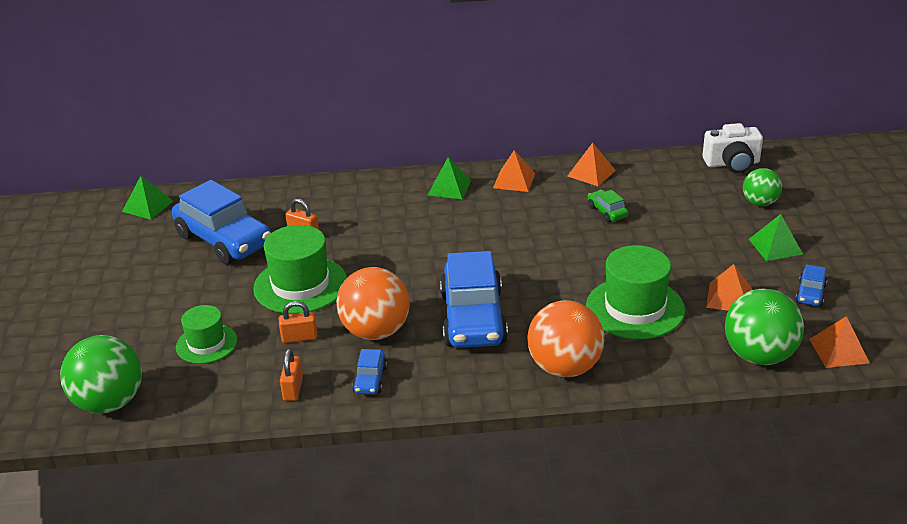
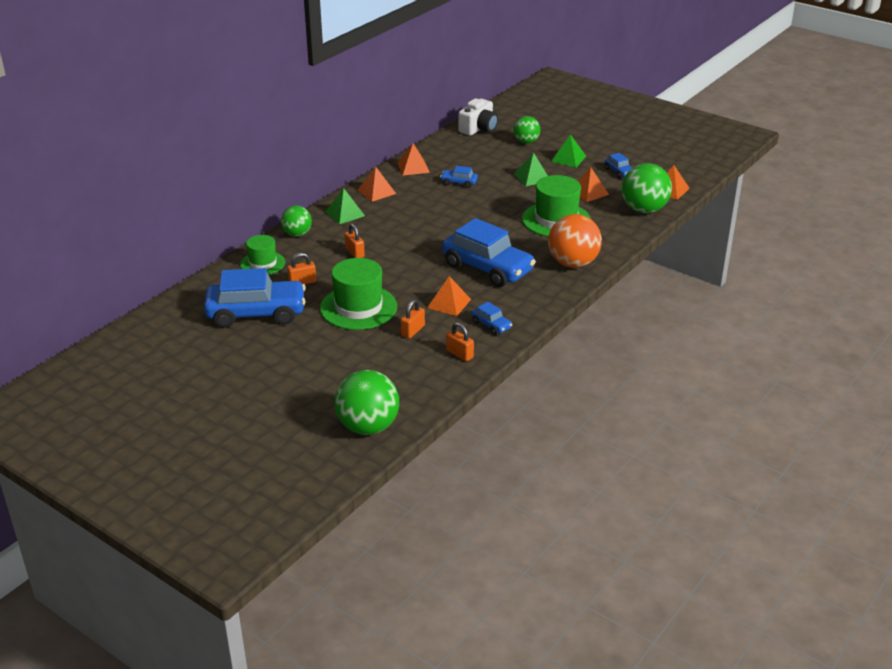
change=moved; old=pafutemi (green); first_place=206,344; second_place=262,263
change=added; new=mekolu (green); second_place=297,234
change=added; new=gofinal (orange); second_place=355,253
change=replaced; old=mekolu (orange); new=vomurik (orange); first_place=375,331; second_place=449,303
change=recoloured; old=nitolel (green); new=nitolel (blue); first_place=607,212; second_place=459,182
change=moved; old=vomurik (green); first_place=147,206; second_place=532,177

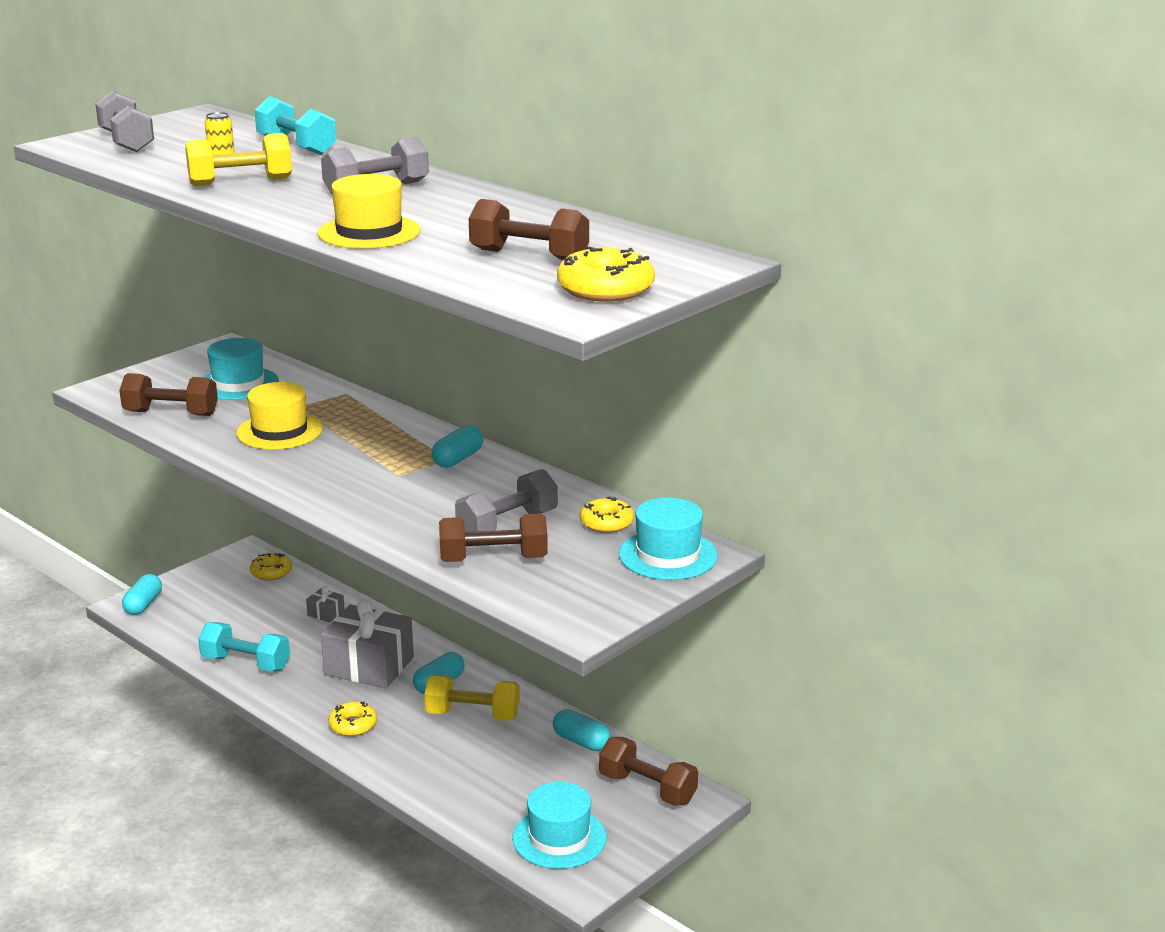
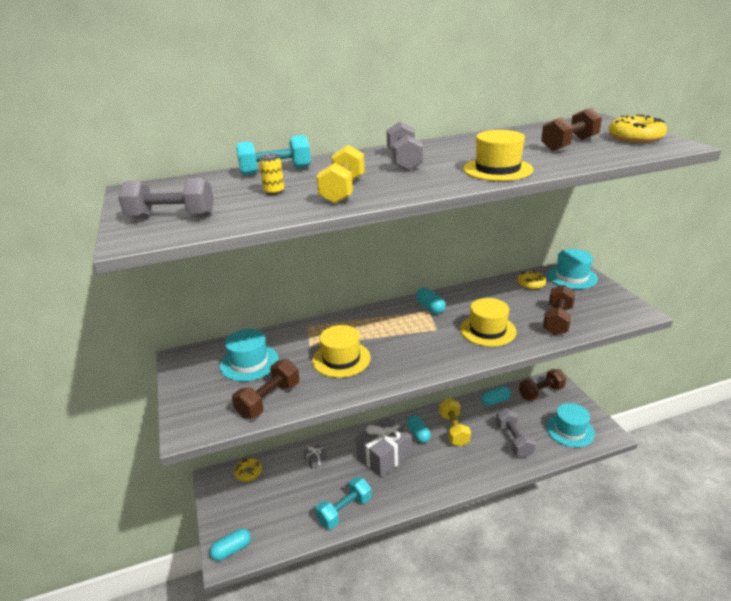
change=turned; old=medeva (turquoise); first_place=143,605; second_place=232,550; degrees=-75
change=turned; old=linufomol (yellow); first_place=472,715; second_place=454,430; degrees=-45
change=added; new=pafutemi (yellow); second_place=487,330
change=moved; old=linufomol (grey); first_place=507,525; second_place=513,440
change=removed; old=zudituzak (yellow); first_place=353,725

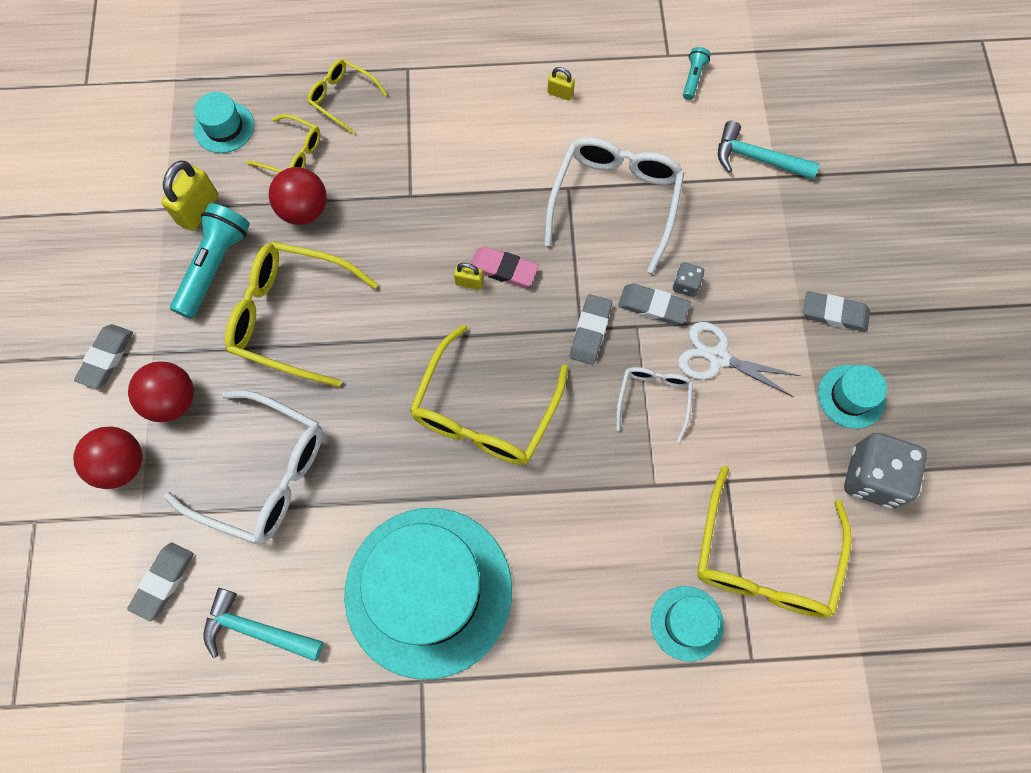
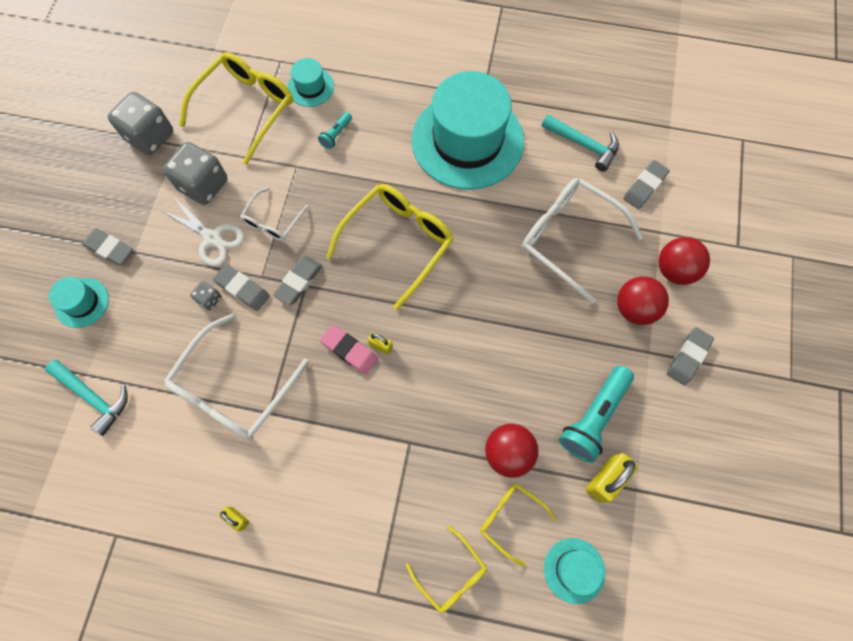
change=moved; old=pafutemi (turquoise); first_place=851,396; second_place=82,302
change=added; new=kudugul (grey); second_place=203,185
change=moved; old=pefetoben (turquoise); first_place=693,78; second_place=336,135
change=removed; old=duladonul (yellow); first_place=292,317

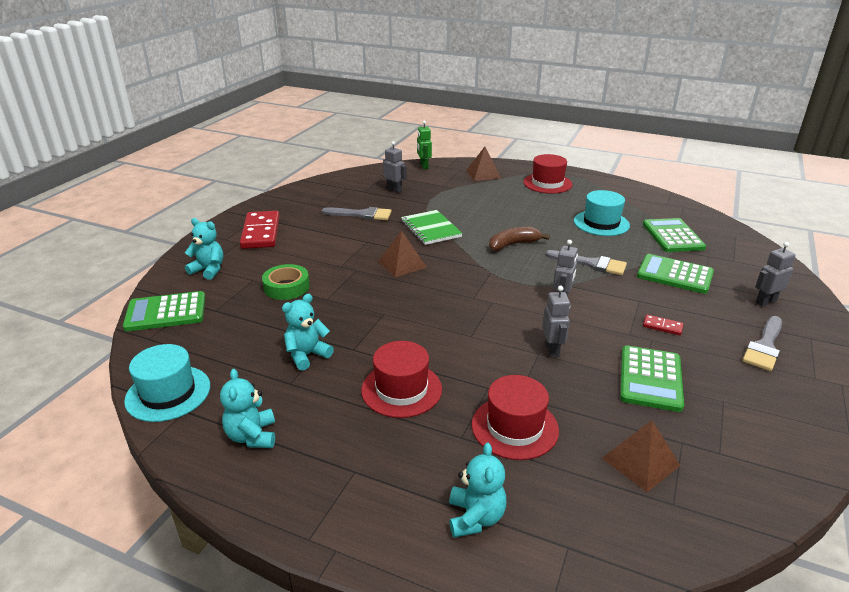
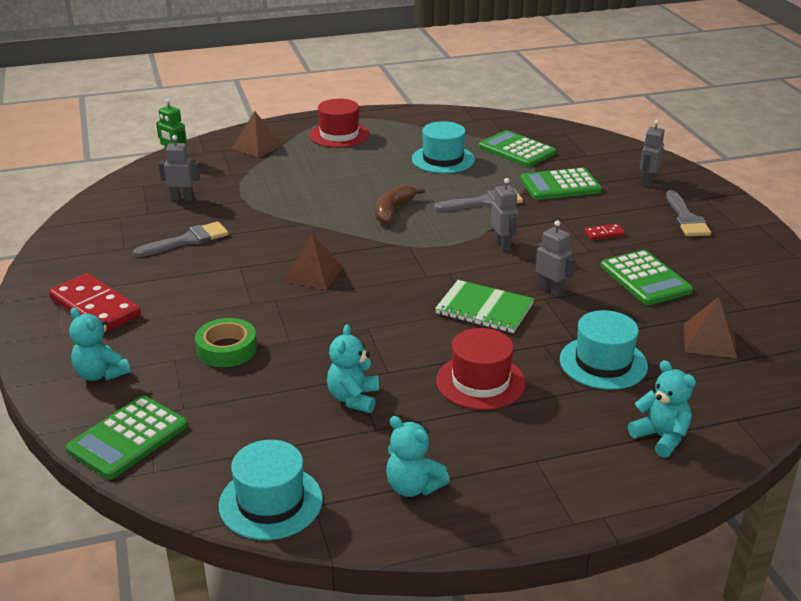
change=turned; old=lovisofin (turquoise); first_place=208,270; second_place=101,374; degrees=-120
change=moved; old=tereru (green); first_place=430,229; second_place=484,309
change=recoloured; old=pafutemi (red); new=pafutemi (turquoise); first_place=514,427; second_place=603,363

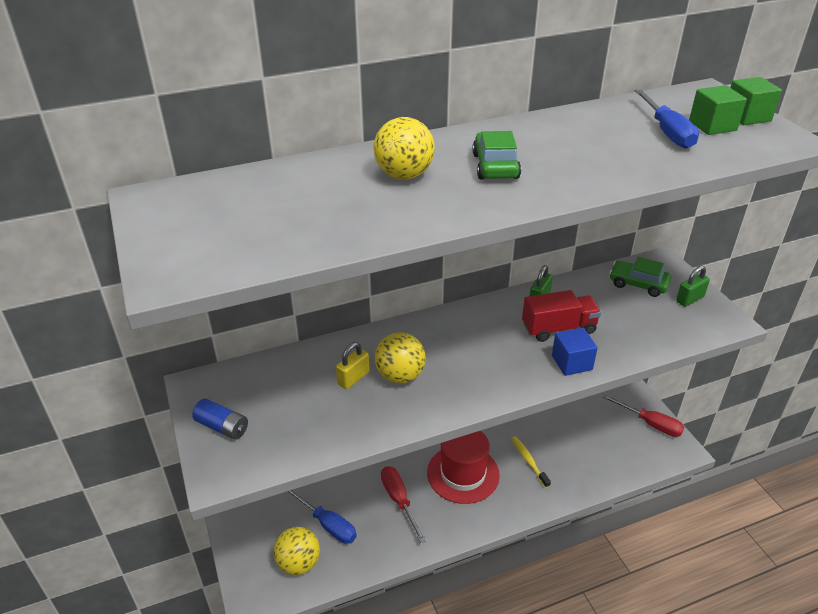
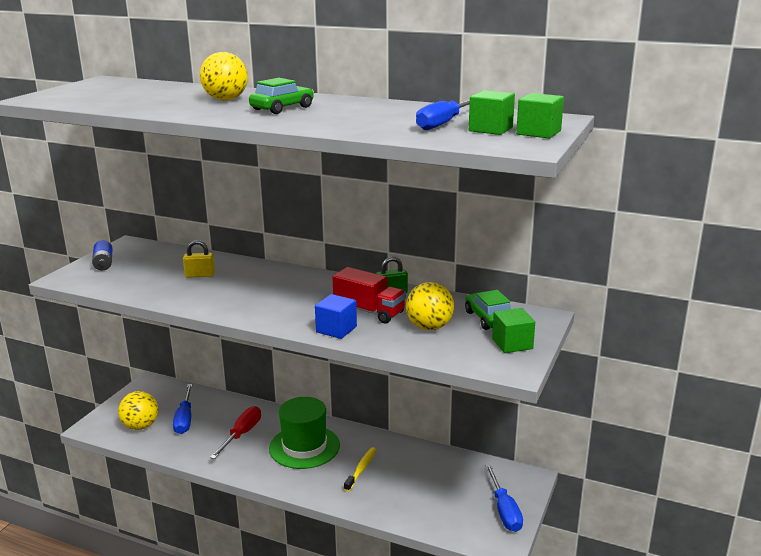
change=recoloured; old=pafutemi (red); new=pafutemi (green); first_place=463,474; second_place=304,447
change=moved; old=mekolu (yellow); first_place=400,376; second_place=429,327
change=recoloured; old=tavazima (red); new=tavazima (blue); first_place=650,423; second_place=504,510
change=replaced; old=gofinal (green); new=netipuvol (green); first_place=689,299; second_place=512,344

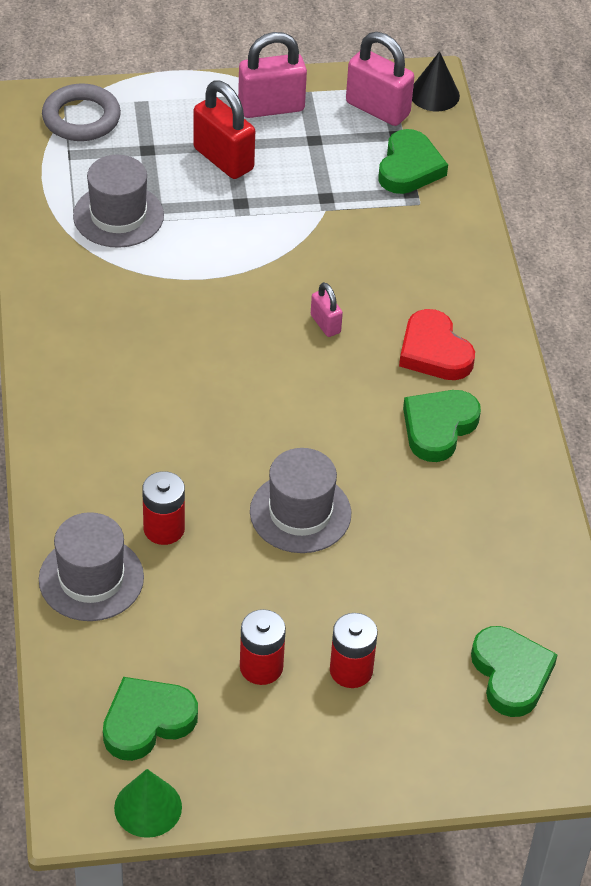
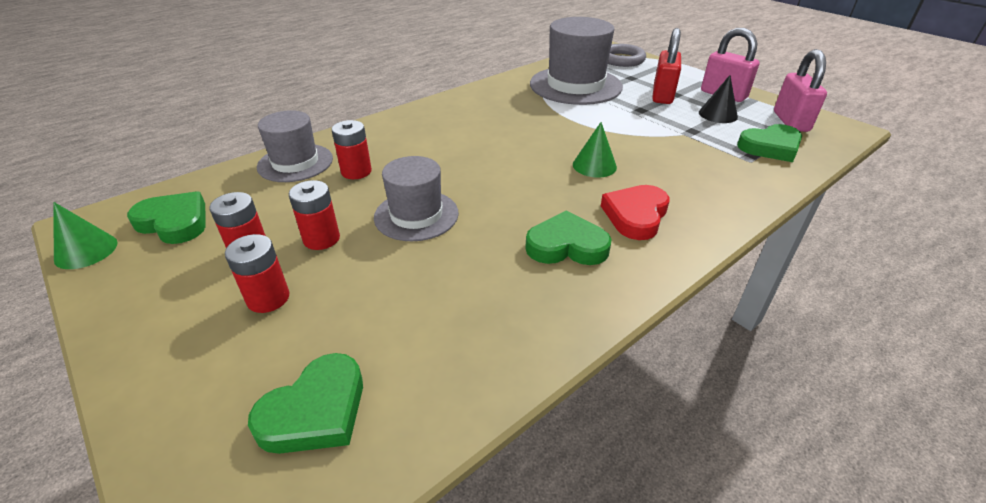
change=added; new=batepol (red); second_place=321,239
change=resized; old=pafutemi (grey); first_place=118,216; second_place=575,85; factor=1.63
change=replaced; old=gofinal (pink); new=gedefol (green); first_place=325,324; second_place=594,165
change=moved; old=gedefol (black); first_place=434,94; second_place=718,114

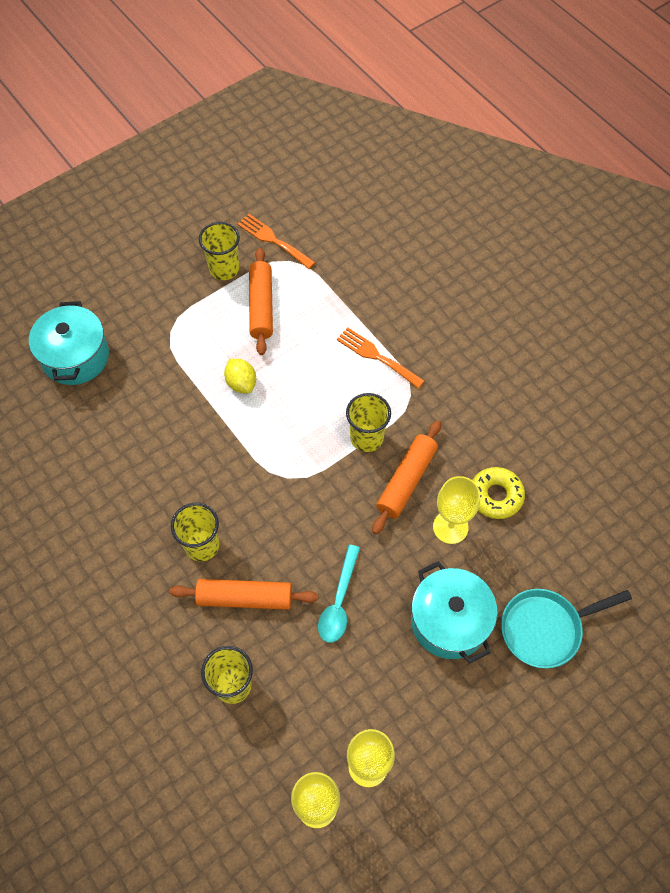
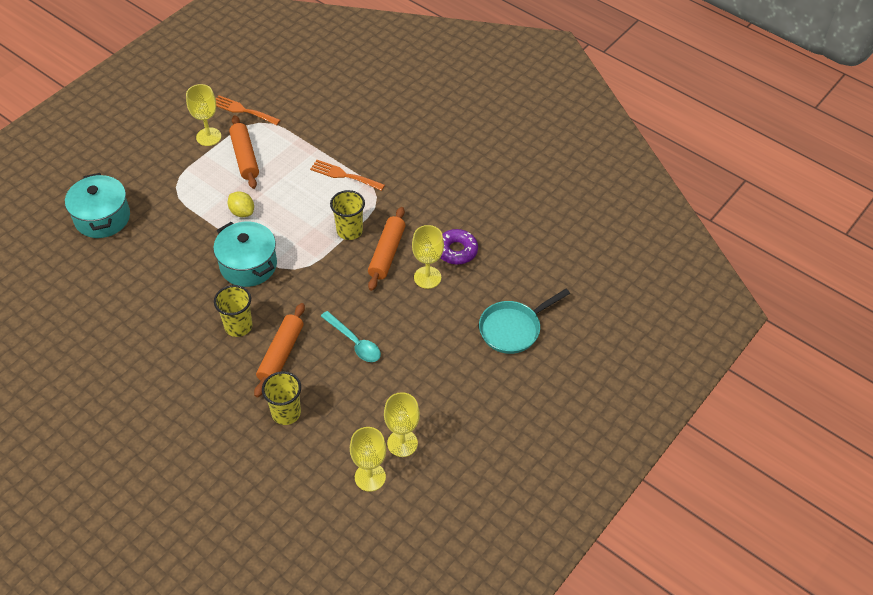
change=replaced; old=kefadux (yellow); new=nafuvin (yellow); first_place=224,269; second_place=208,137
change=moved; old=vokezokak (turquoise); first_place=449,621; second_place=248,265
change=turned; old=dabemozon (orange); first_place=245,598; second_place=281,354; degrees=-60
change=turned; old=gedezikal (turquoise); first_place=339,601; second_place=354,342; degrees=-45
change=recoloured; old=zudituzak (yellow); new=zudituzak (purple); first_place=495,496; second_place=456,251

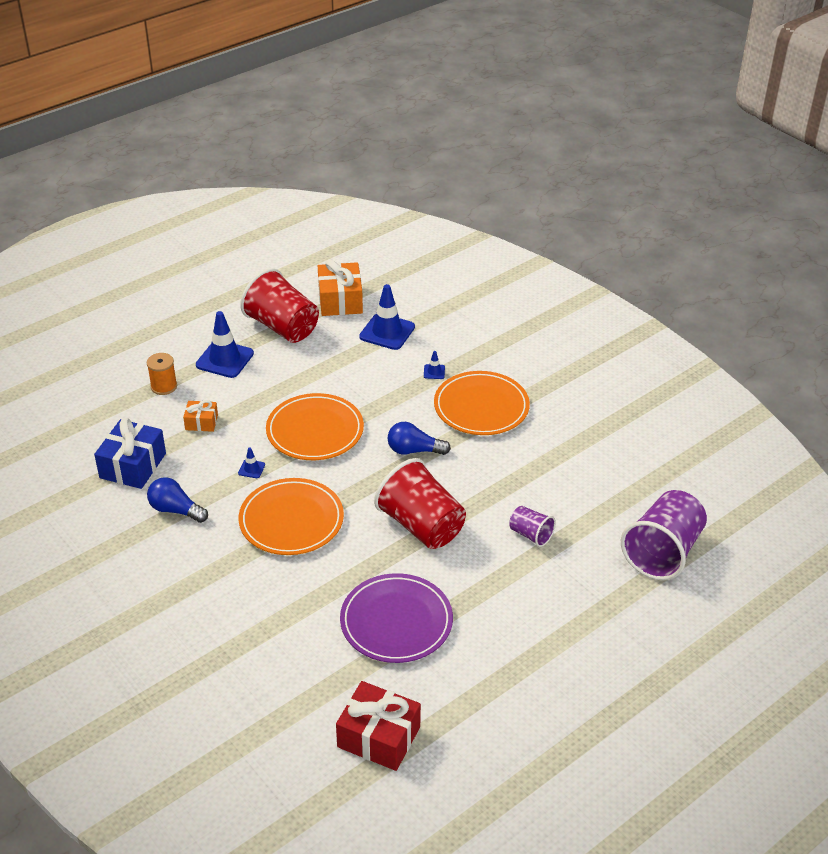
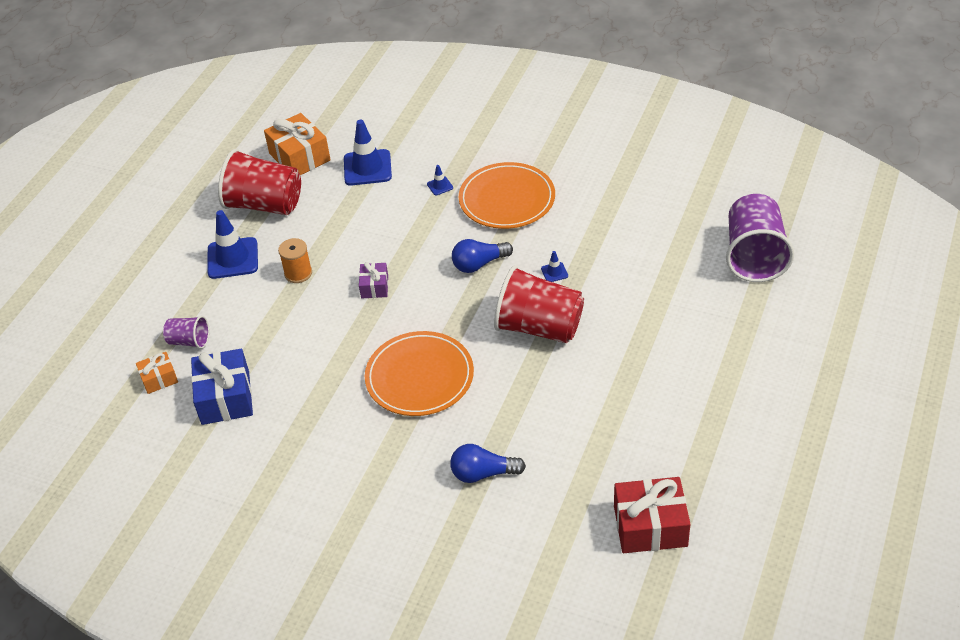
change=moved; old=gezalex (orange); first_place=201,422; second_place=159,379
change=moved; old=kefadux (purple); first_place=530,535; second_place=189,341
change=moved; old=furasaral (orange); first_place=164,386; second_place=298,273
change=replaced; old=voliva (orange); new=gezalex (purple); first_place=315,431; second_place=374,287
change=moved; old=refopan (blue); first_place=175,510; second_place=483,473
change=moved; old=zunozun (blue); first_place=251,469; second_place=554,272
change=removed; old=voliva (purple); first_place=396,622

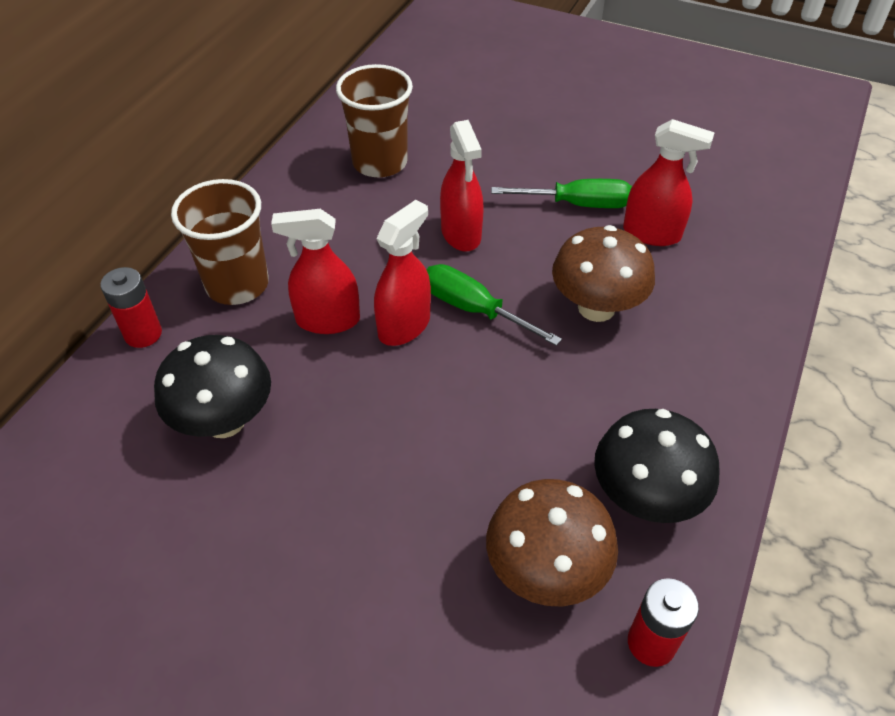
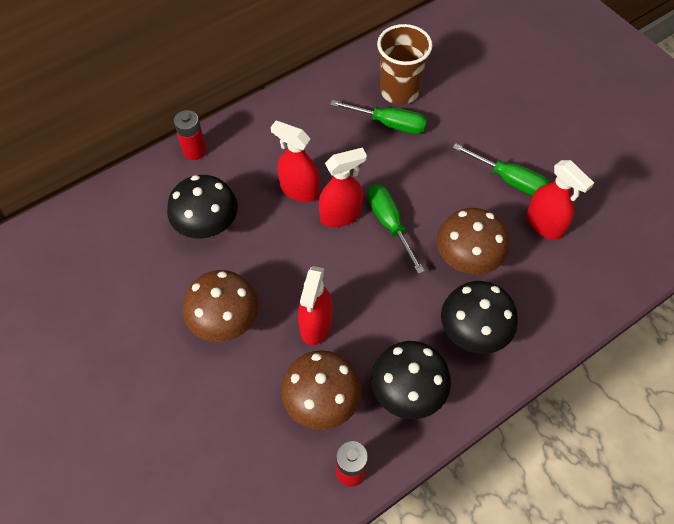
change=added; new=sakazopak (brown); second_place=225,322
change=moved; old=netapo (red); first_place=461,234; second_place=316,325
change=added; new=tavazima (green); second_place=390,124
change=added; new=sakazopak (black); second_place=473,333
change=removed; old=kefadux (brown); first_place=237,284

